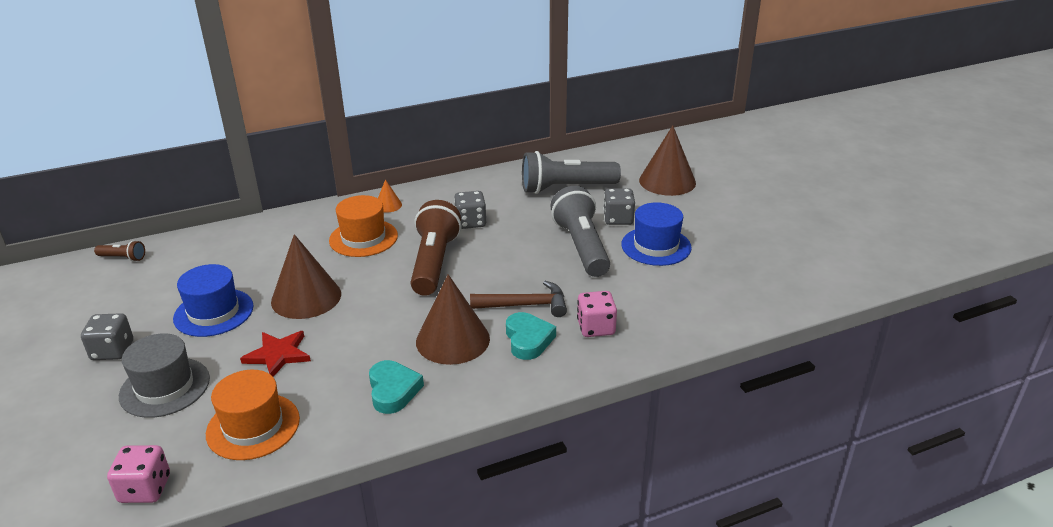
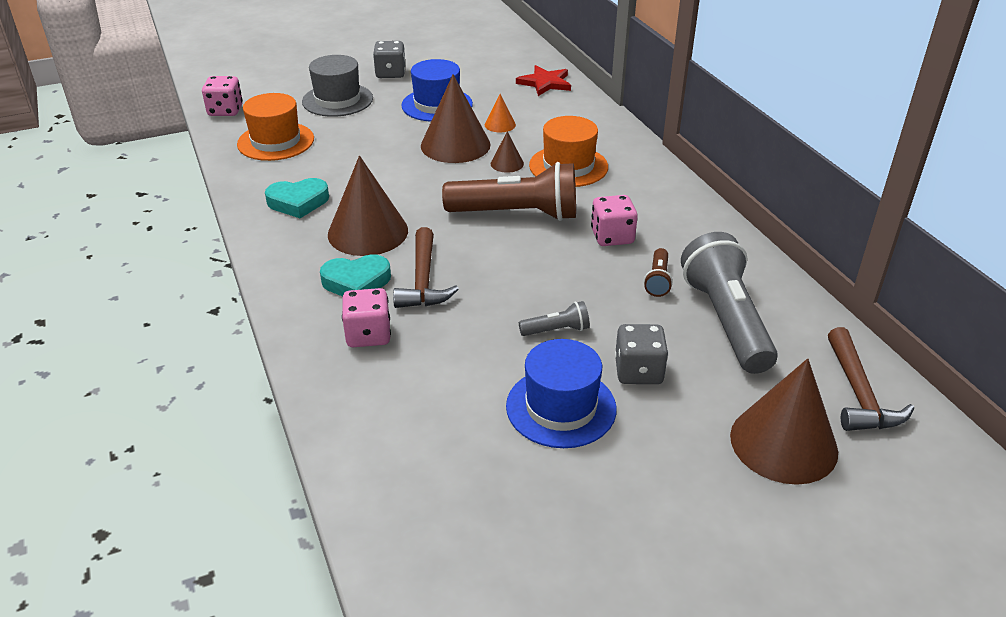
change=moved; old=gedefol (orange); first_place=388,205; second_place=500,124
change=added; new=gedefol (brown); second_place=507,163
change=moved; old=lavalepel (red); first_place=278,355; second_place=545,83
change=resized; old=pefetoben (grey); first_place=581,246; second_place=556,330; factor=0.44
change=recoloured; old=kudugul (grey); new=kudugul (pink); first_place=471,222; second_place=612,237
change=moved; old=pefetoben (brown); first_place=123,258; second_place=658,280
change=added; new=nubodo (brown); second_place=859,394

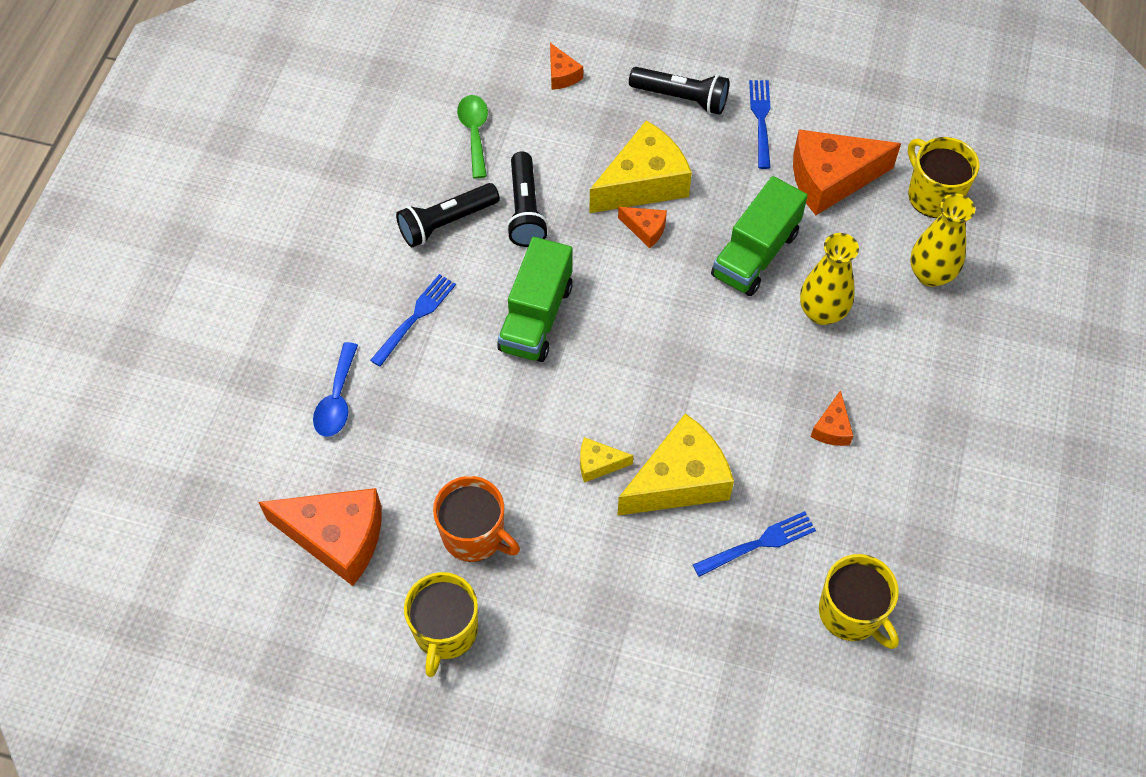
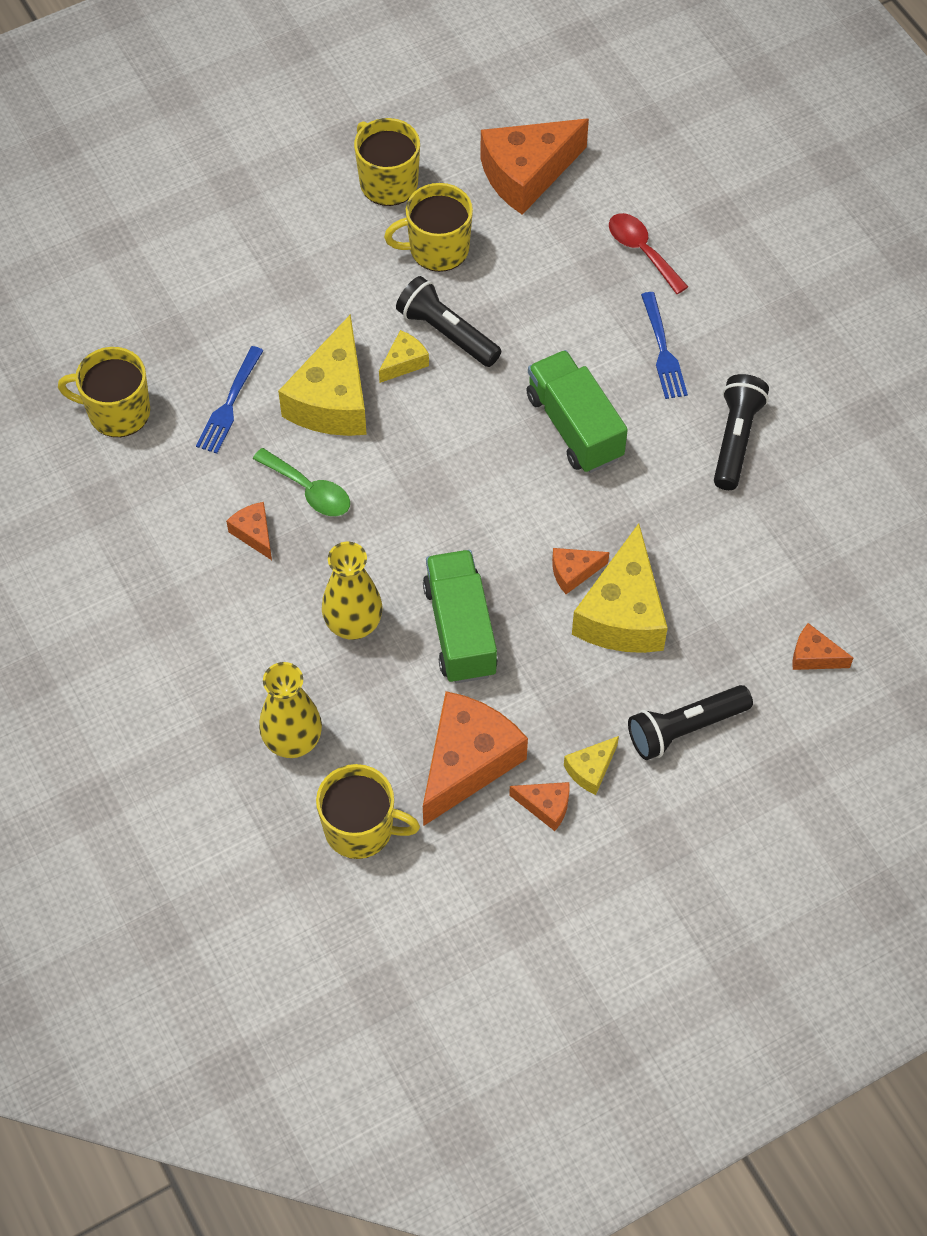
change=moved; old=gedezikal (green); first_place=474,133; second_place=309,490
change=recoloured; old=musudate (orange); new=musudate (yellow); first_place=474,535; second_place=437,249
change=moved; old=pefetoben (black); first_place=525,210; second_place=447,333
change=added; new=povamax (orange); second_place=545,806
change=replaced; old=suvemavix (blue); new=povamax (yellow); first_place=761,120; second_place=591,769
change=recoloured; old=gedezikal (blue); new=gedezikal (red); first_place=337,400; second_place=641,251

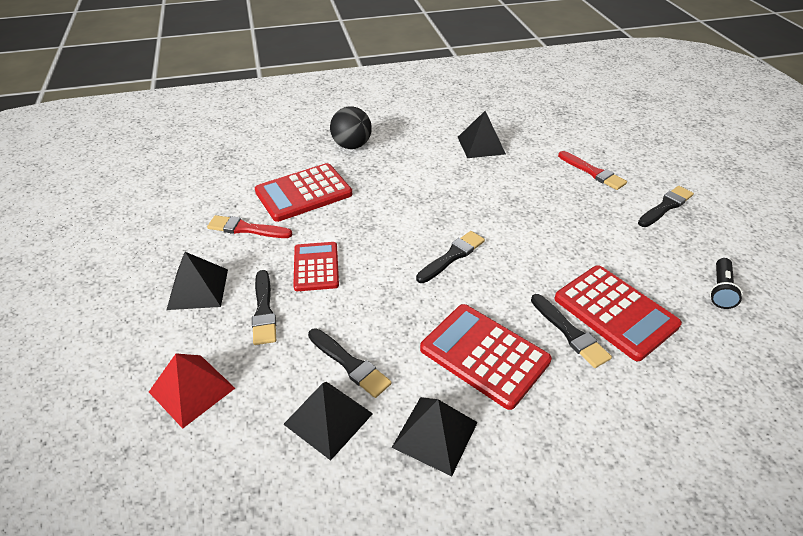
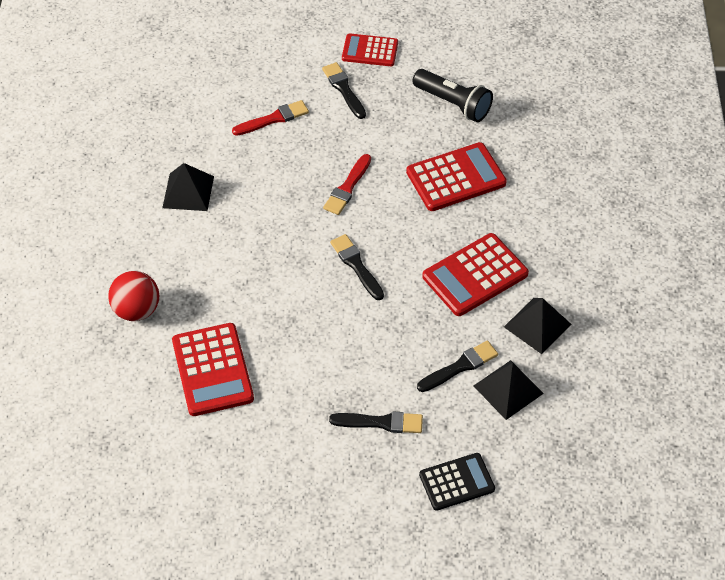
change=recoloured; old=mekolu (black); new=mekolu (red); first_place=352,145; second_place=137,310
change=moved; old=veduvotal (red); first_place=246,229; second_place=347,187
change=moved; old=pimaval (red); first_place=316,267; second_place=370,51
change=resized; old=pefetoben (black); first_place=720,290; second_place=453,104; factor=1.6
change=replaced; old=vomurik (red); new=pimaval (black); first_place=192,390; second_place=456,482
change=removed; old=vomurik (black); first_place=198,289
change=removed; old=veduvotal (black); first_place=570,333

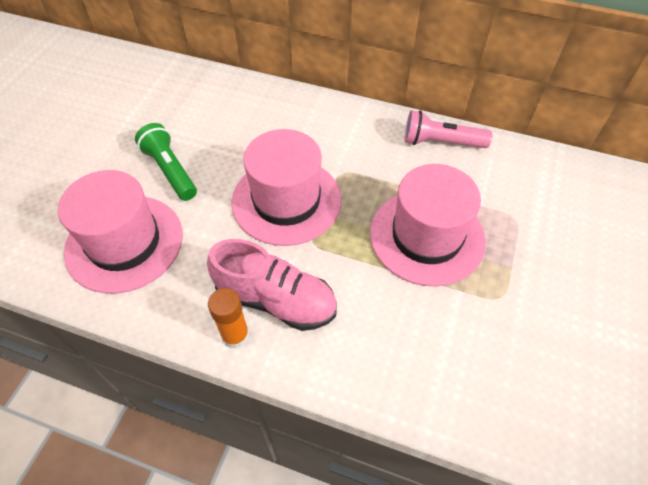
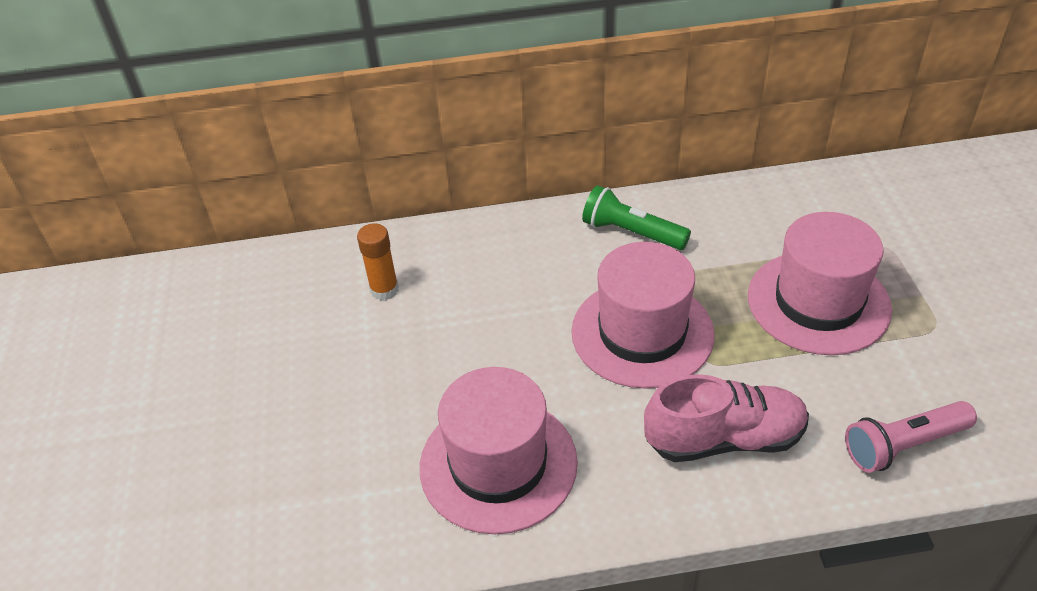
change=moved; old=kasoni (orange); first_place=235,335; second_place=384,290
change=moved; old=pefetoben (green); first_place=170,170; second_place=631,232
change=moved; old=pefetoben (pink); first_place=441,142; second_place=903,445

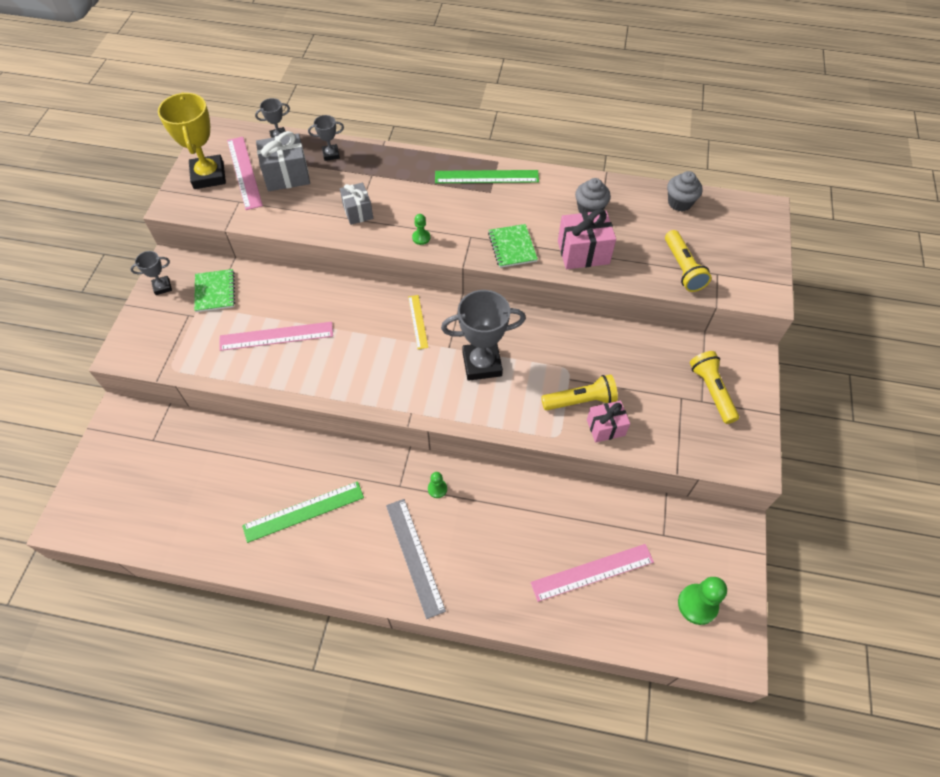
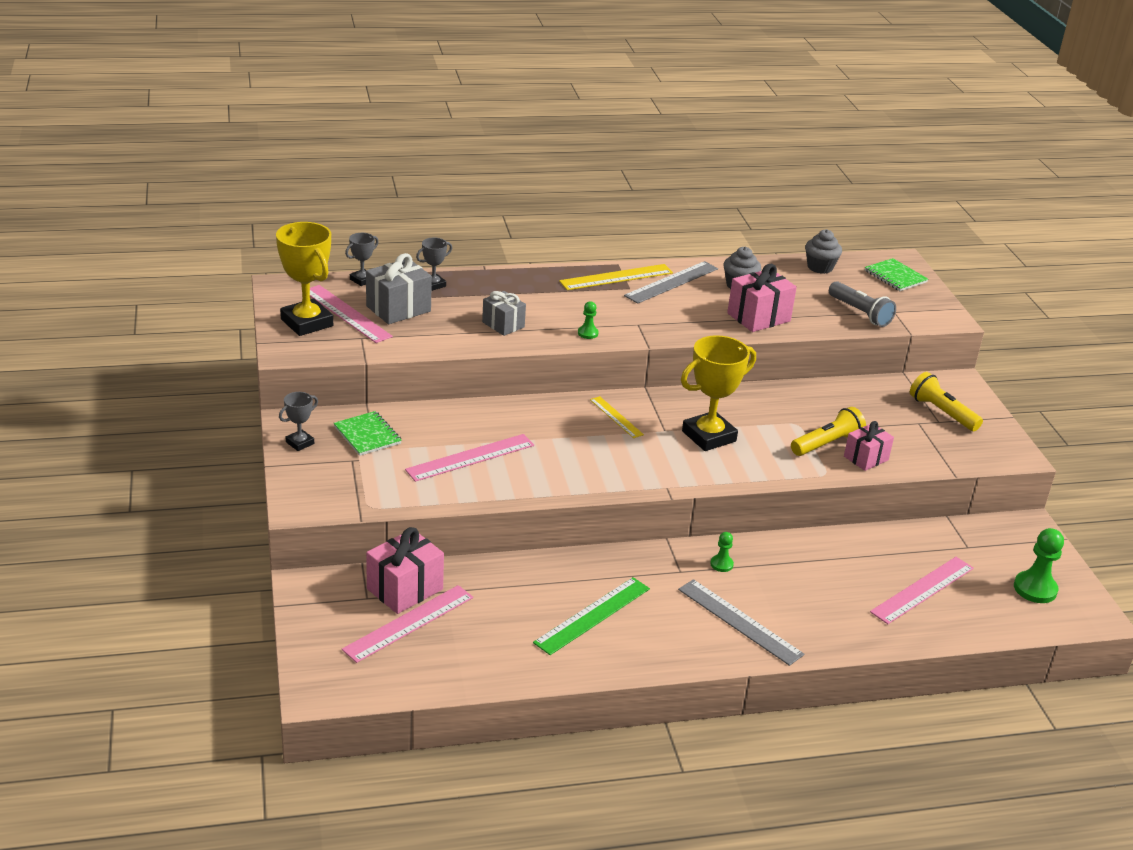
change=added; new=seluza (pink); second_place=408,623
change=added; new=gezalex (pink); second_place=405,589
change=recoloured; old=seluza (green); new=seluza (yellow); first_place=486,176; second_place=616,277
change=added; new=seluza (grey); second_place=672,282
change=recoloured; old=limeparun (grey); new=limeparun (yellow); first_place=482,364; second_place=709,436
change=recoloured; old=pefetoben (yellow); new=pefetoben (grey); first_place=682,268; second_place=860,313
change=moved; old=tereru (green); first_place=512,247; second_place=895,276

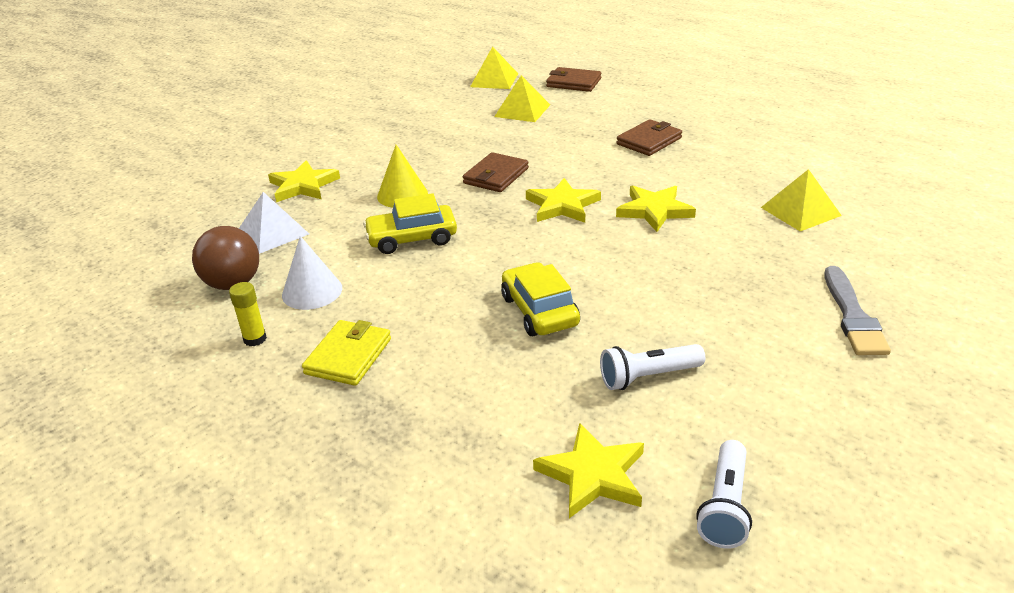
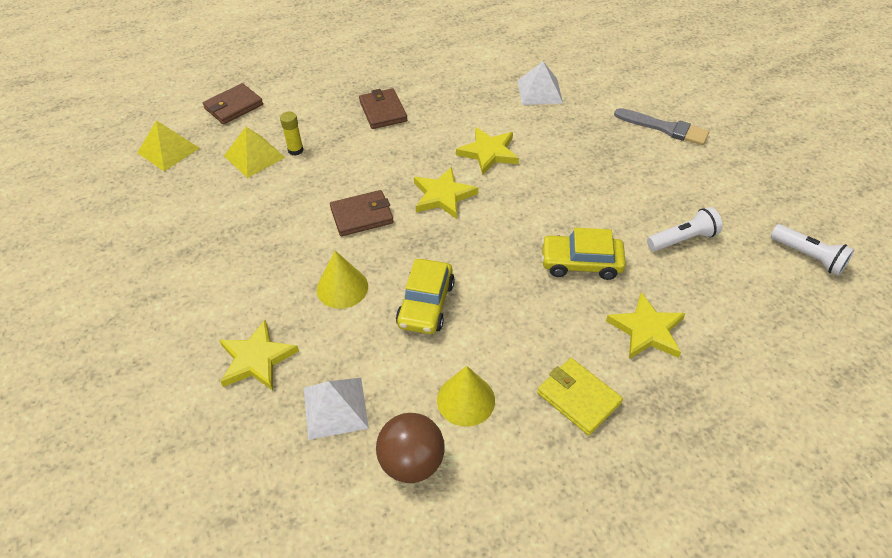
change=moved; old=kasoni (yellow); first_place=255,339; second_place=295,150
change=turned; old=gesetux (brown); first_place=496,176; second_place=362,216; degrees=-75
change=recoloured; old=gedefol (white); new=gedefol (yellow); first_place=312,291; second_place=466,400
change=recoloured; old=vomurik (yellow); new=vomurik (white); first_place=800,211; second_place=539,91
change=moved; old=lavalepel (yellow); first_place=593,475; second_place=646,330
change=turned; old=pefetoben (white); first_place=648,377; second_place=682,239; degrees=-120

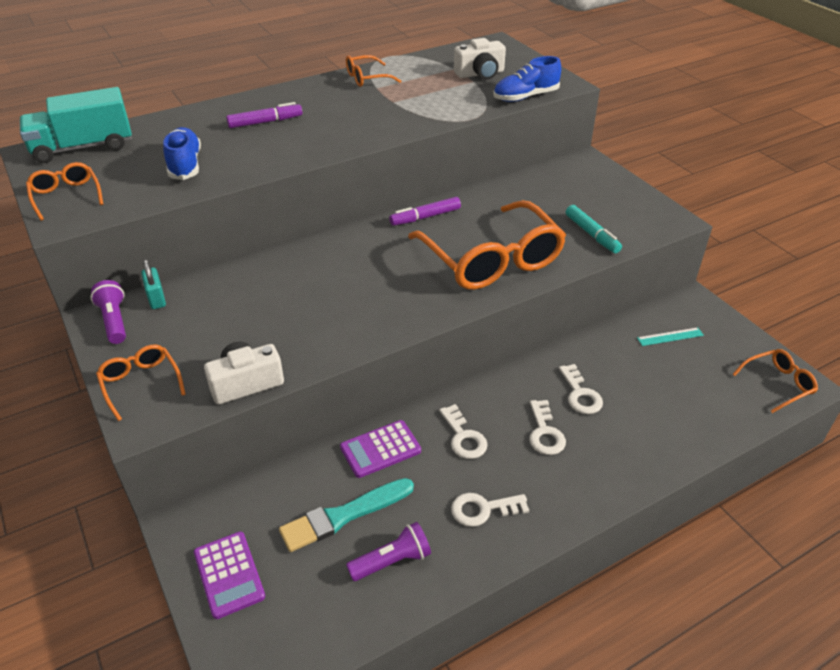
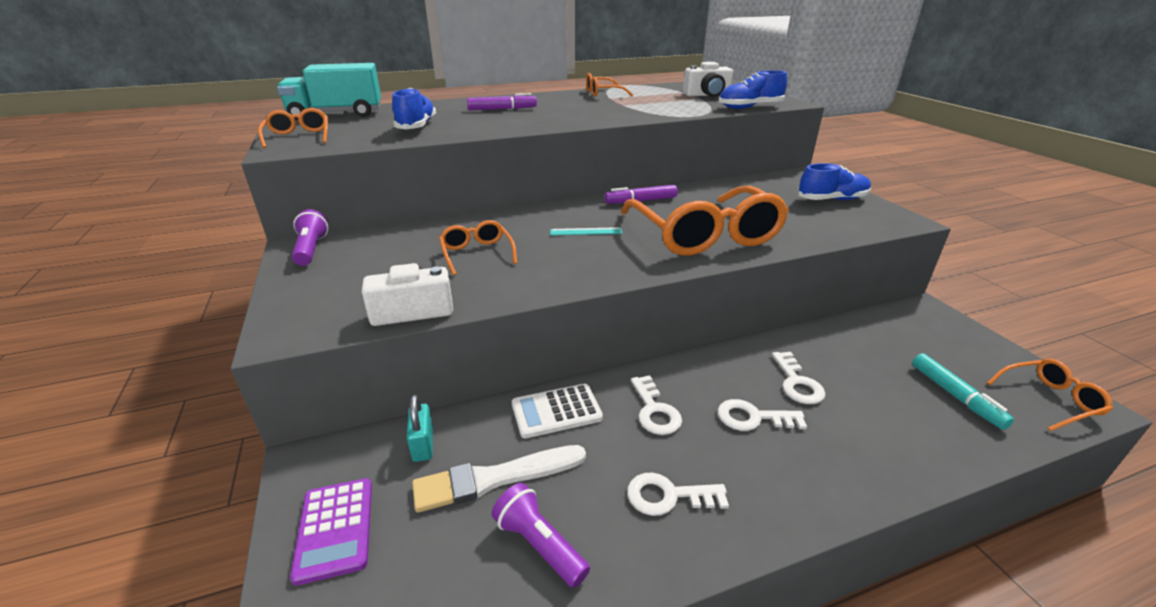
change=moved; old=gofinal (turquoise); first_place=156,298; second_place=423,445
change=recoloured; old=veduvotal (turquoise); new=veduvotal (white); first_place=343,516; second_place=494,478
change=moved; old=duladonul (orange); first_place=141,383; second_place=477,254
change=turned; old=pefetoben (purple); first_place=392,561; second_place=539,545; degrees=-120
change=recoloured; old=pimaval (purple); new=pimaval (white); first_place=380,449; second_place=556,411
change=moved; old=seluza (turquoise); first_place=670,336; second_place=586,231
change=turned; old=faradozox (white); first_place=545,432; second_place=753,418; degrees=90
change=added; new=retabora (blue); second_place=832,200
change=moved; old=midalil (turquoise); first_place=592,234; second_place=955,396

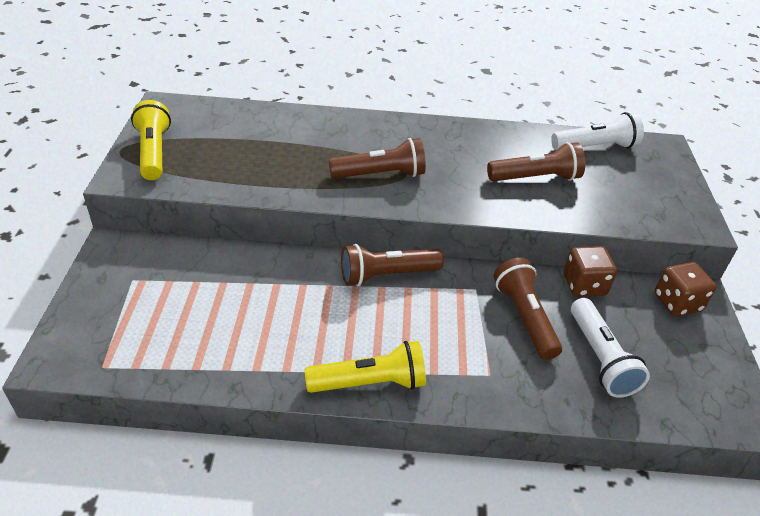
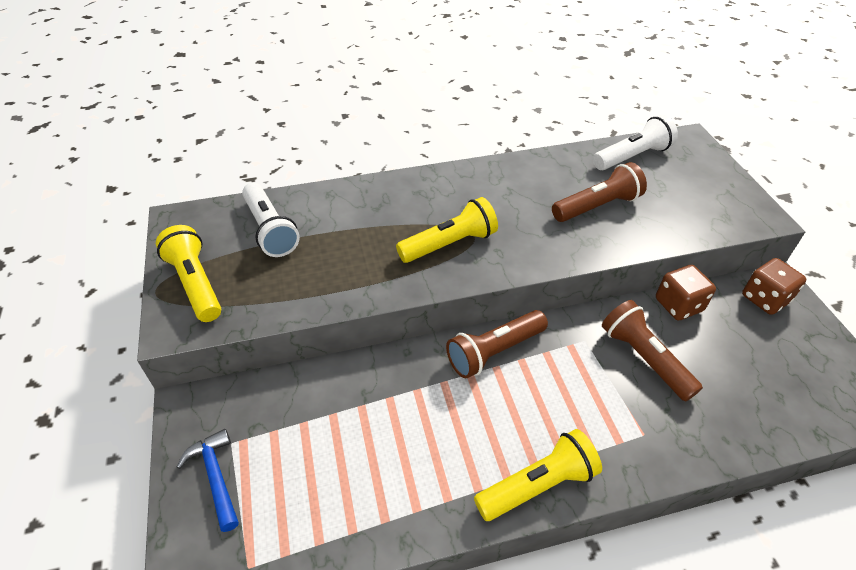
change=added; new=nubodo (blue); second_place=216,477
change=moved; old=pefetoben (white); first_place=600,358; second_place=270,230
change=recoloured; old=pefetoben (brown); new=pefetoben (yellow); first_place=380,175; second_place=449,244

